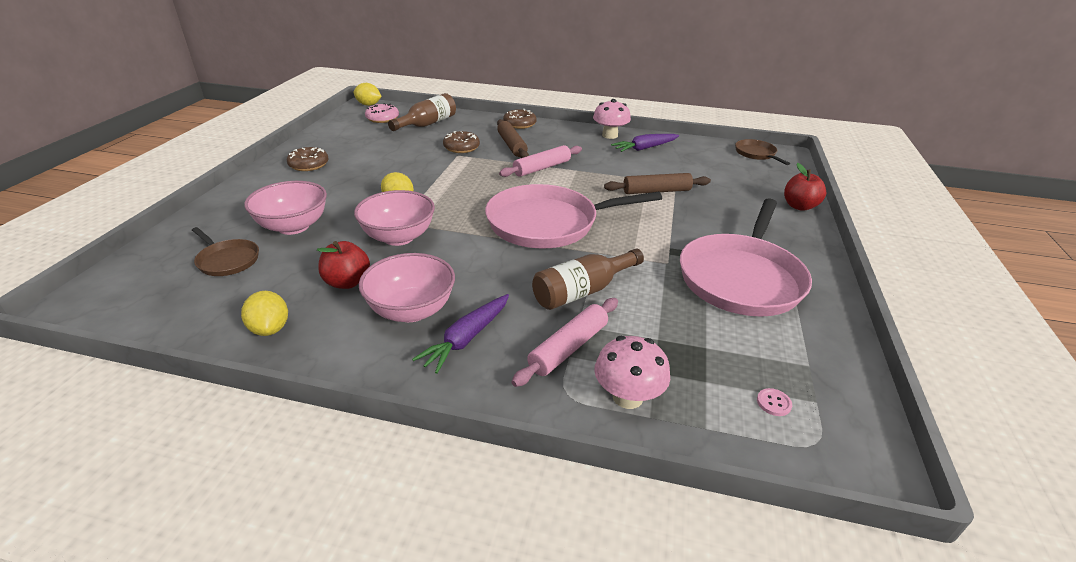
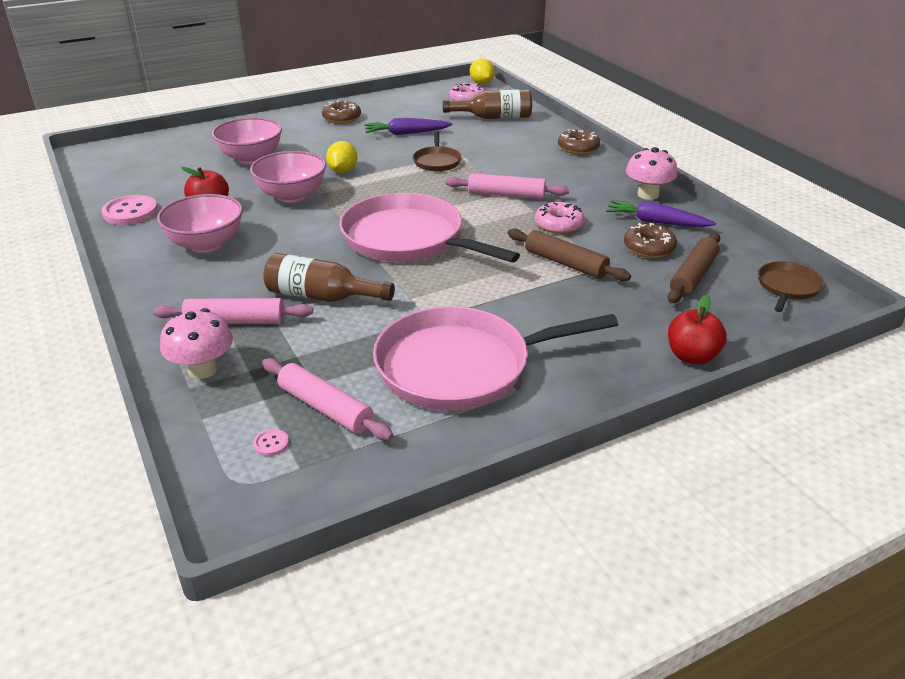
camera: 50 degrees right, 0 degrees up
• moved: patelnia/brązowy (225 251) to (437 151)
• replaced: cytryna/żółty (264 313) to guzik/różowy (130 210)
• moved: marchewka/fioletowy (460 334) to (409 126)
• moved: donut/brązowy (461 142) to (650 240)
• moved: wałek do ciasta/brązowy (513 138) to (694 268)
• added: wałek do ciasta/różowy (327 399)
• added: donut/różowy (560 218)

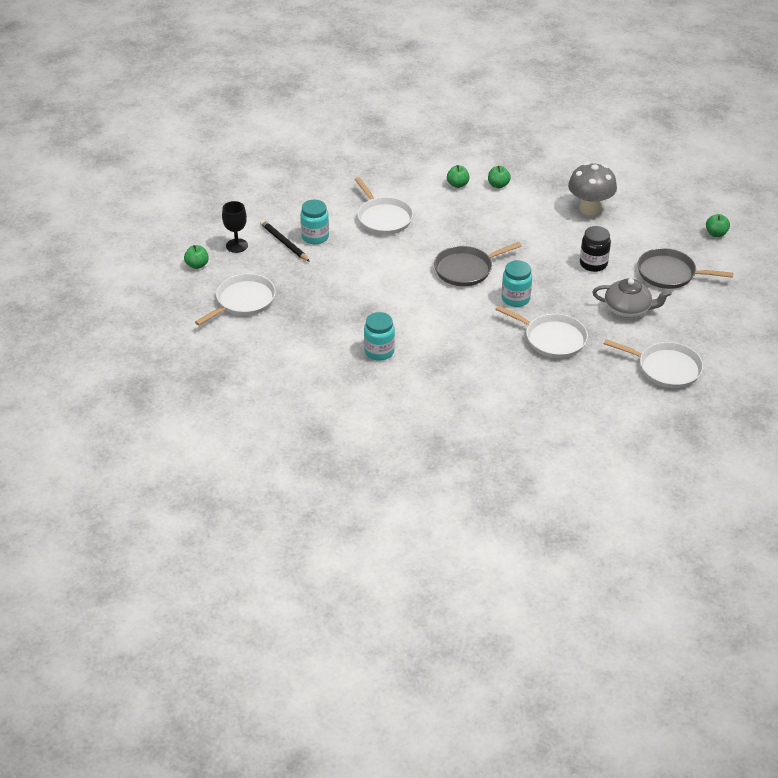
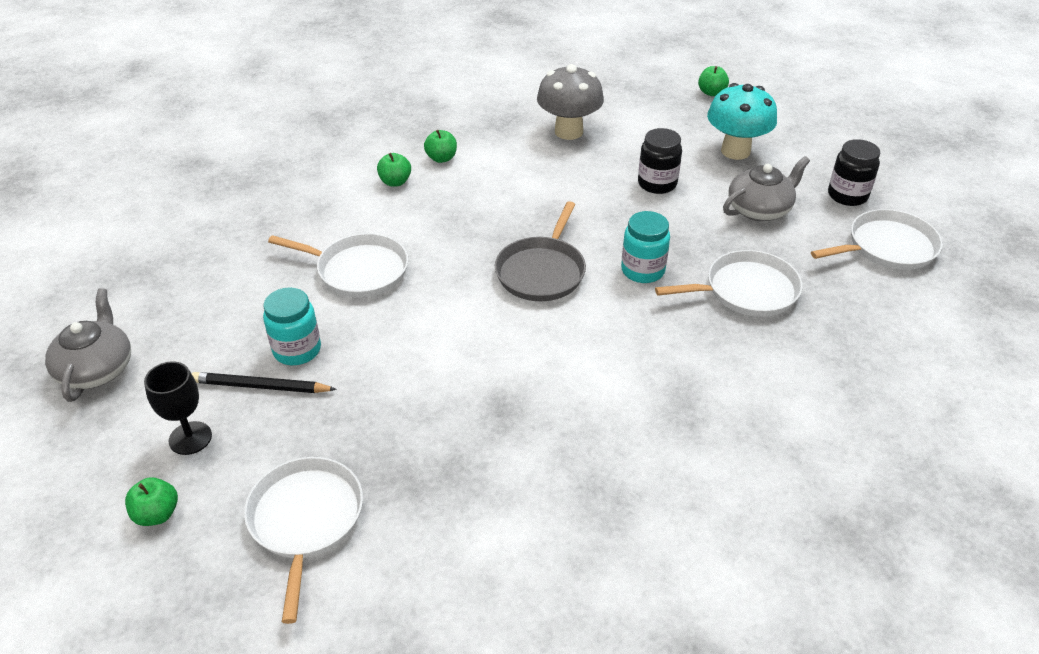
camera: 45 degrees left, 0 degrees up
• removed: słoik/turkusowy (379 336)
• replaced: patelnia/szary (685 268) to grzyb/turkusowy (742 121)
• added: imbryk/szary (88 345)
• added: słoik/czarny (854 172)

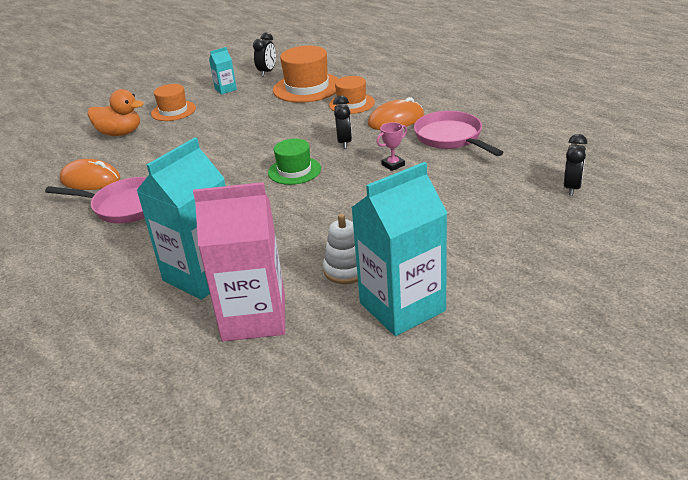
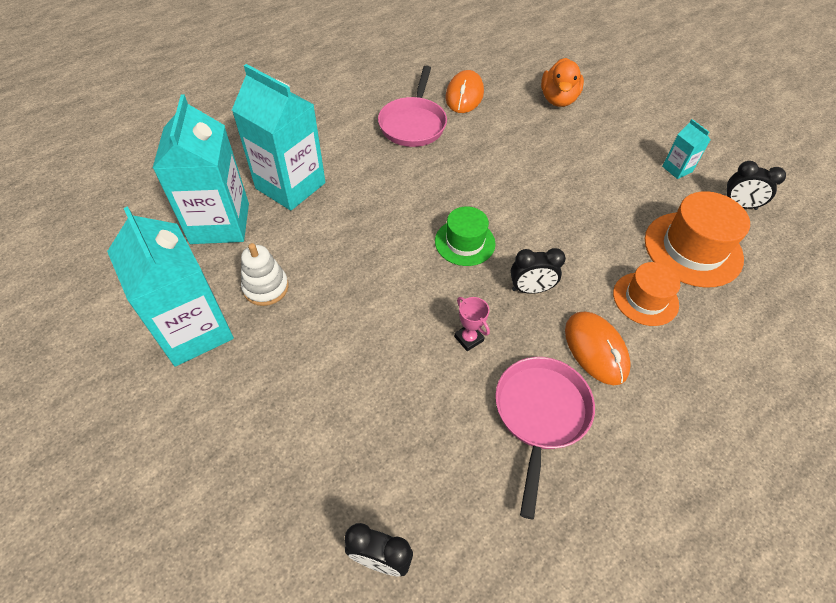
camera: 85 degrees right, 20 degrees up
• removed: kapelusz/pomarańczowy (173 102)
• recoloured: karton mleka/różowy (239 261) to karton mleka/turkusowy (201 169)
• turned: patelnia/różowy (459 133) = (545 438) 45 degrees counterclockwise

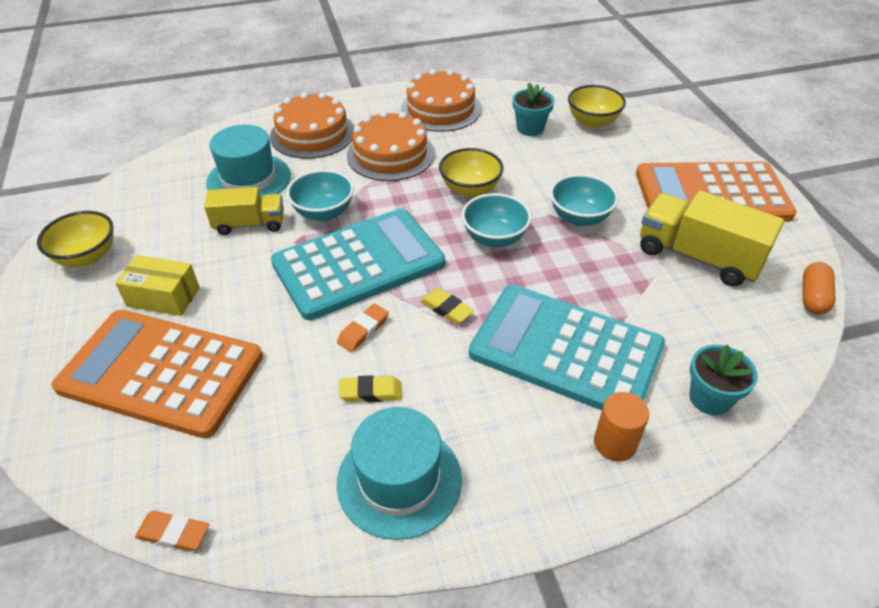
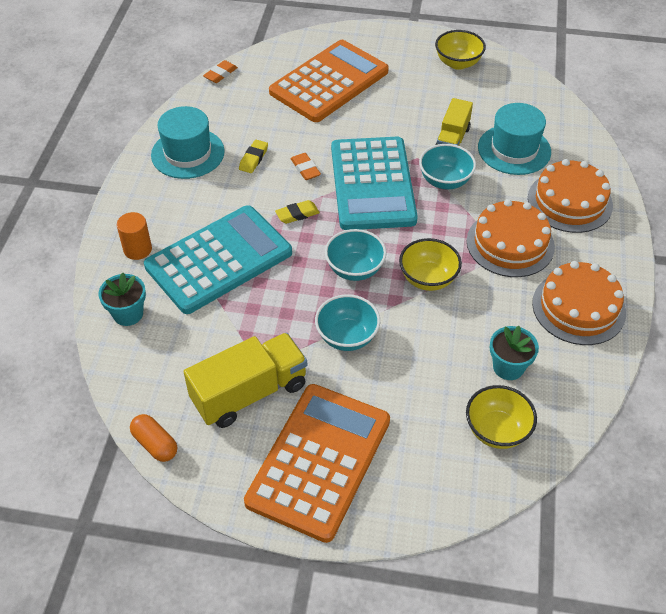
camera: 115 degrees right, 5 degrees up
• removed: pudełko/żółty (157 285)

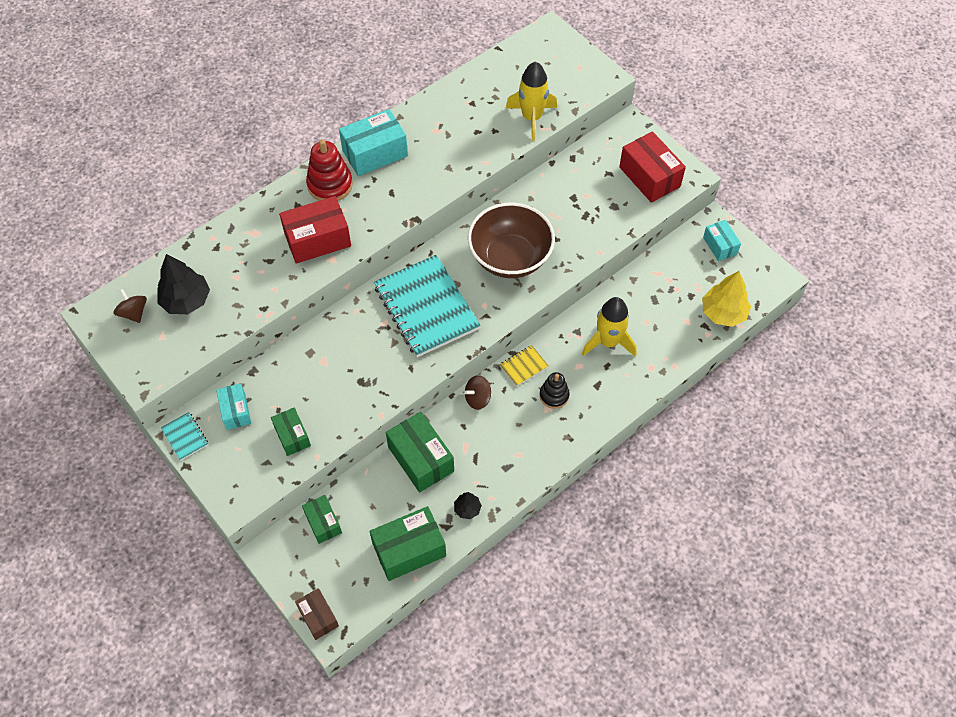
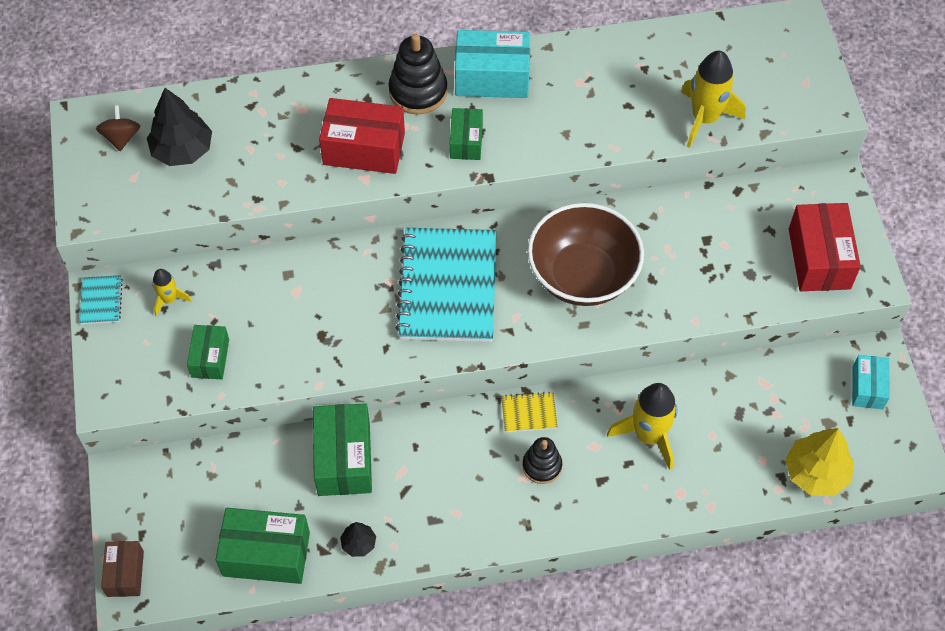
camera: 30 degrees right, 0 degrees up
• replaced: pudełko/turkusowy (233 406) to rakieta/żółty (172 292)
• moved: pudełko/zielony (322 519) to (466 134)
• recoloured: zabawka nakładanka/czerwony (329 170) to zabawka nakładanka/czarny (418 74)
• removed: bączek/brązowy (478 392)

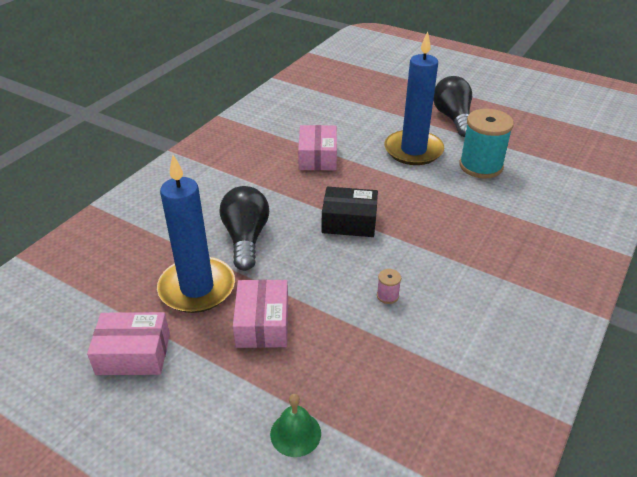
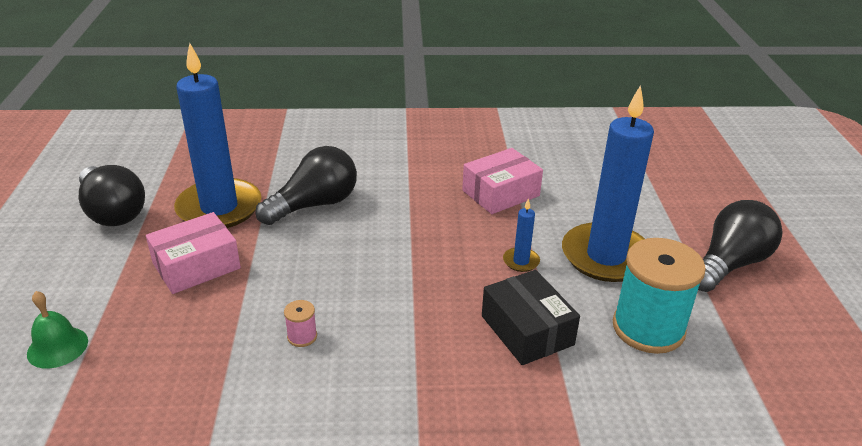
camera: 55 degrees right, 5 degrees down
• replaced: pudełko/różowy (128 343) to żarówka/czarny (112 195)
• moved: pudełko/czarny (350 212) to (531 317)
• added: świeca/niebieski (521 235)

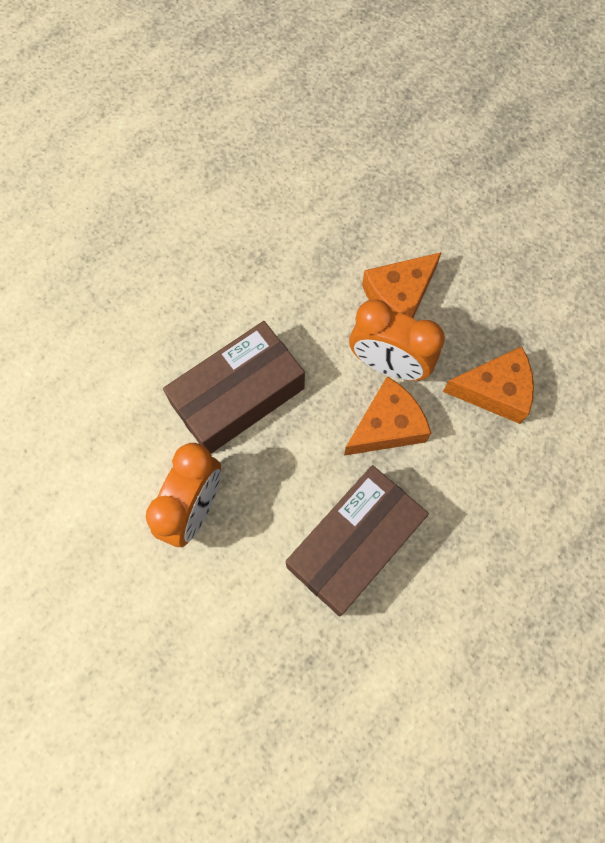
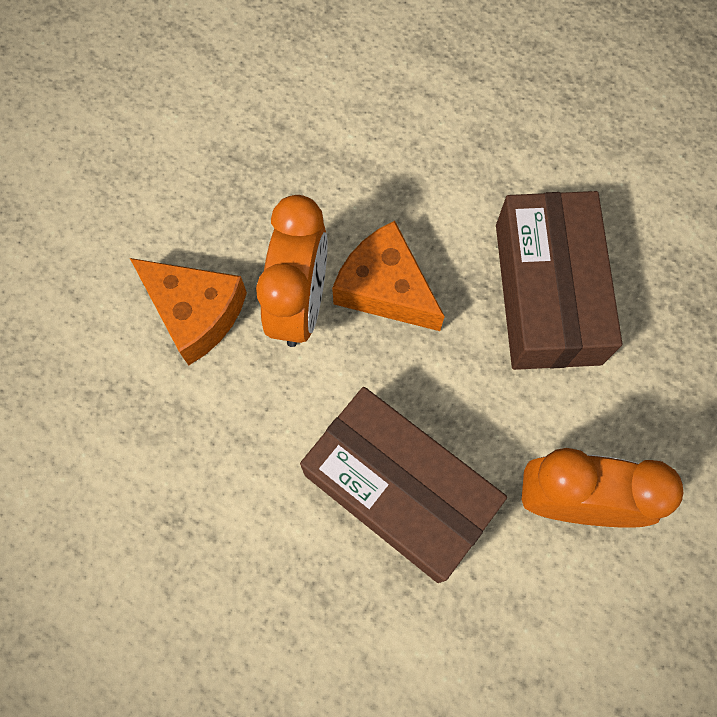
camera: 105 degrees left, 0 degrees up
• turned: pudełko/brązowy (357 540) = (559 280) 60 degrees clockwise
• removed: ser/pomarańczowy (488 385)

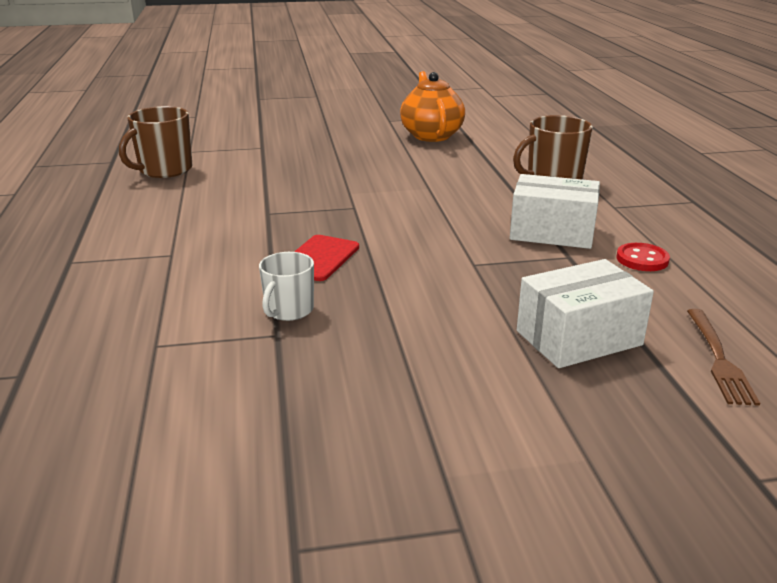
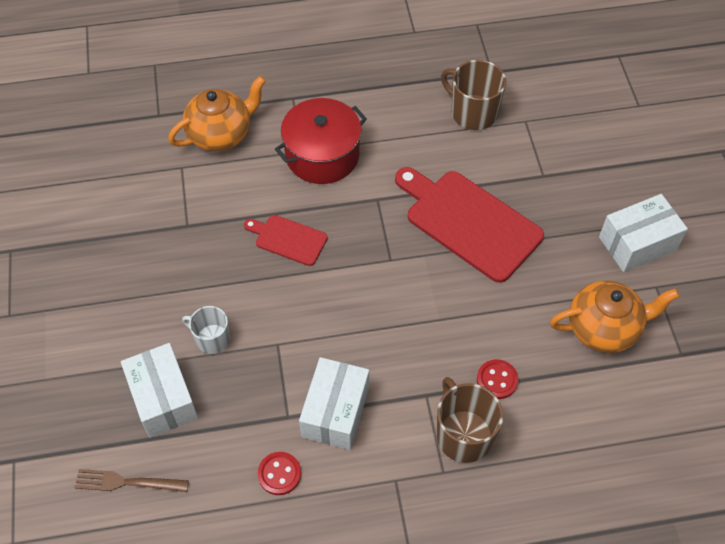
camera: 90 degrees right, 30 degrees up
• moved: kubek/biały (286 286) to (206 330)
• added: imbryk/pomarańczowy (217 114)
• added: garnek/czerwony (321 141)
• added: deska do krojenia/czerwony (469 225)
• added: guzik/czerwony (497 379)
• added: pudełko/biały (643 233)

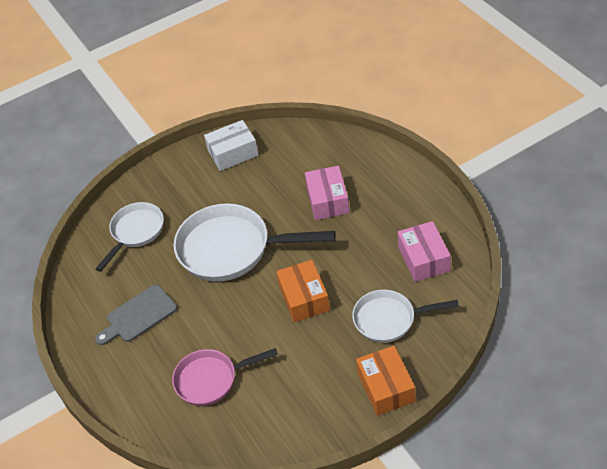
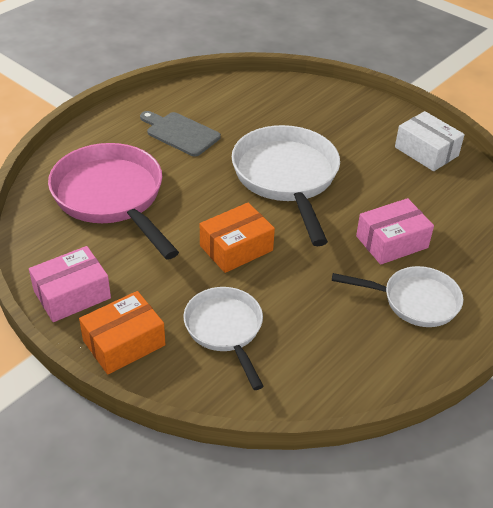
camera: 65 degrees right, 5 degrees down
• moved: patelnia/biały (130 237) to (397 296)
• resized: patelnia/różowy (225 377) = (113 201) x1.66
• moved: pudełko/różowy (424 251) to (70 284)

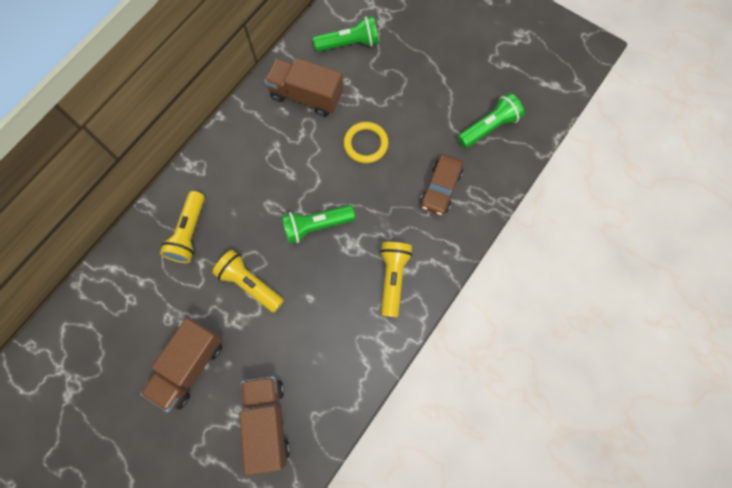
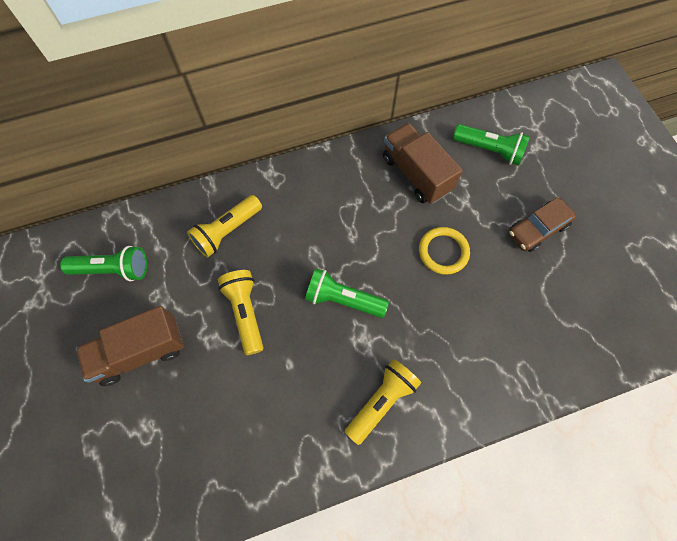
camera: 35 degrees right, 5 degrees down
• removed: ciężarówka/brązowy (264 426)
• moved: samochód/brązowy (441 184) to (542 224)
• moved: latarka/zielony (490 120) to (103 263)

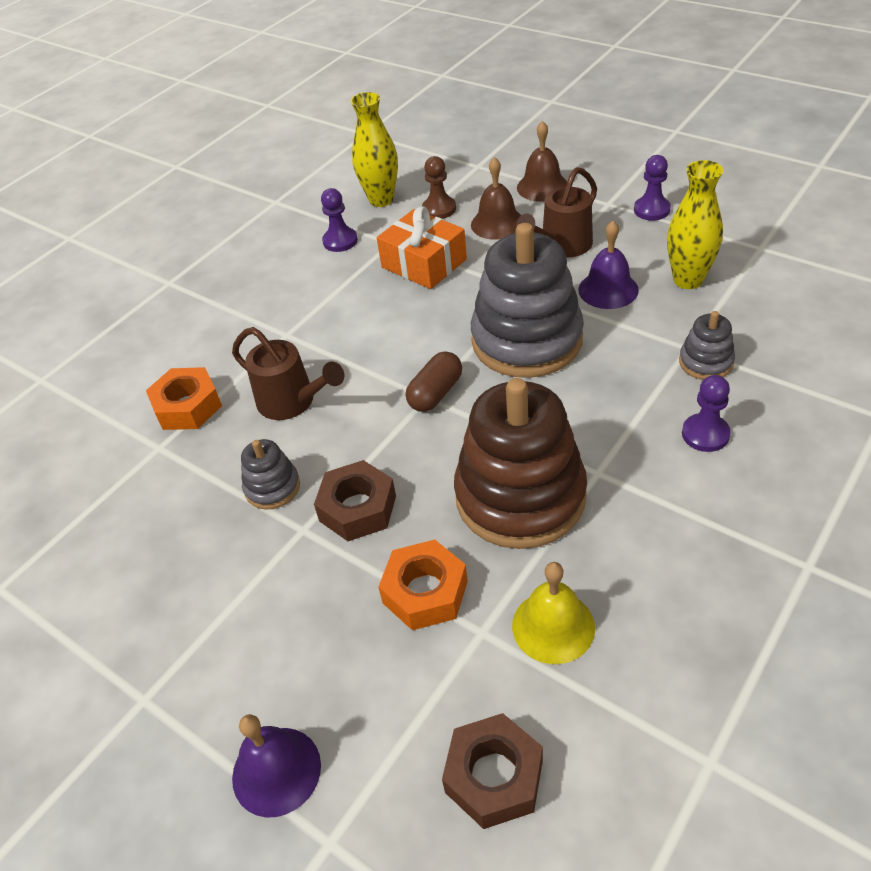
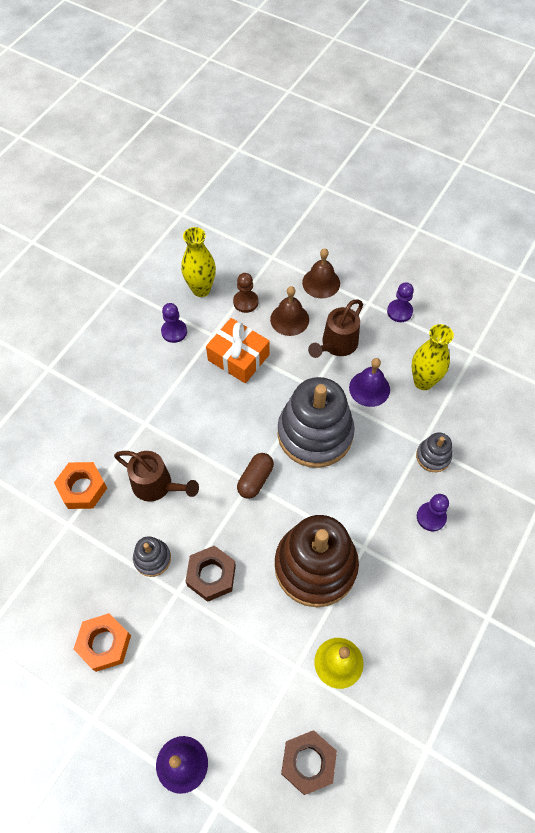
camera: 10 degrees left, 15 degrees up
• moved: nakrętka/pomarańczowy (423 585) to (102 642)

